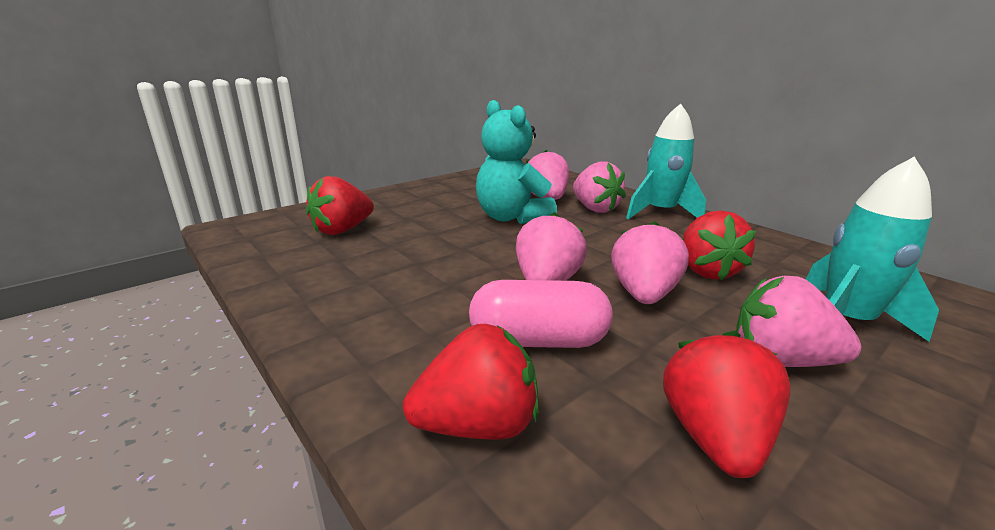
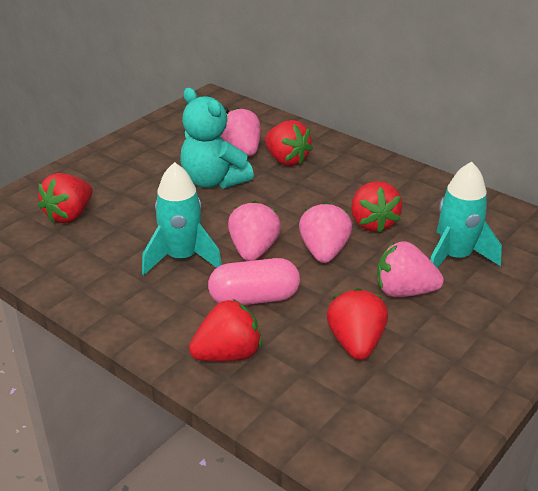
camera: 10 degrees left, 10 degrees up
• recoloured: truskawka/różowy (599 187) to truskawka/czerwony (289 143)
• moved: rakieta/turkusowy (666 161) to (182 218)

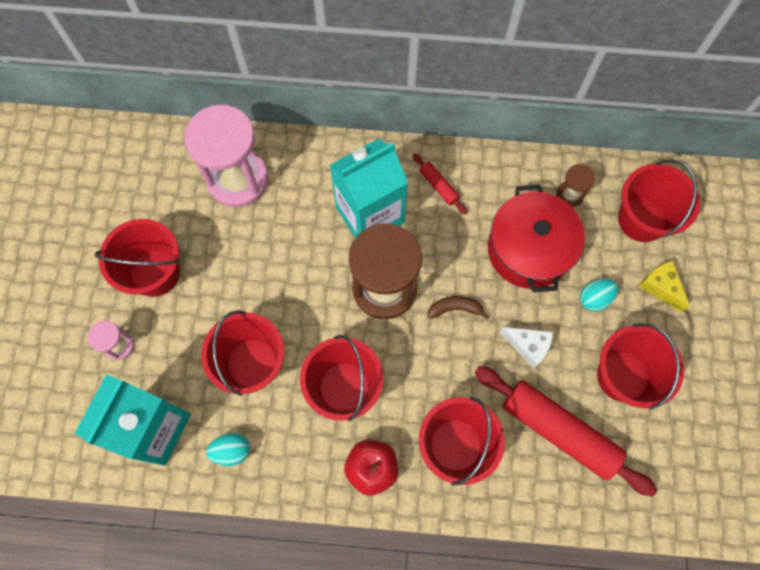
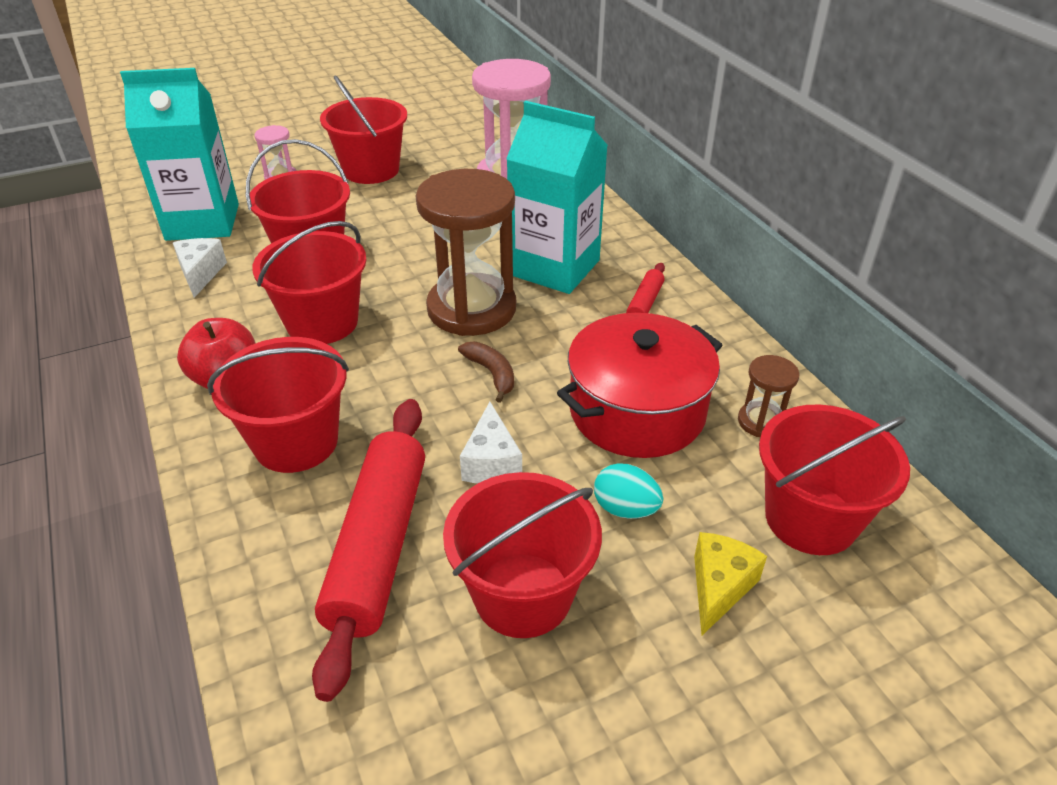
camera: 60 degrees right, 30 degrees down
• replaced: jajko/turkusowy (228 449) to ser/biały (200 268)

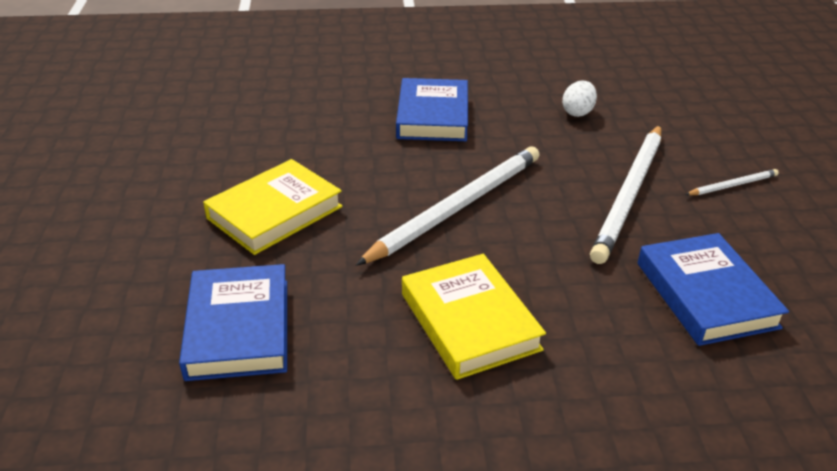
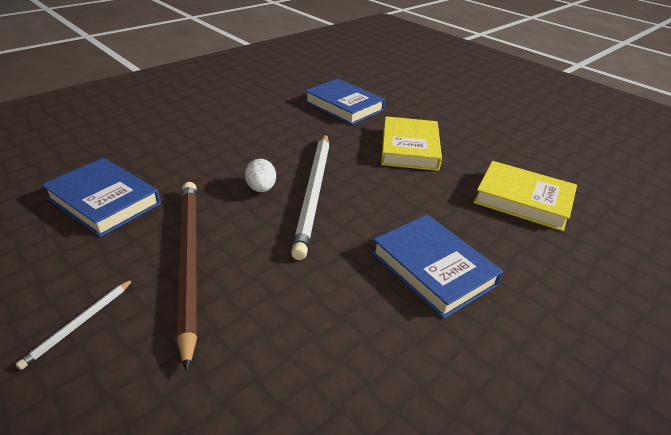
camera: 140 degrees right, 0 degrees up
• moved: książka/żółty (474 317) to (525 196)
• moved: jajko/biały (579 98) to (260 175)
• recoloured: ołówek/biały (625 194) to ołówek/brązowy (187 277)

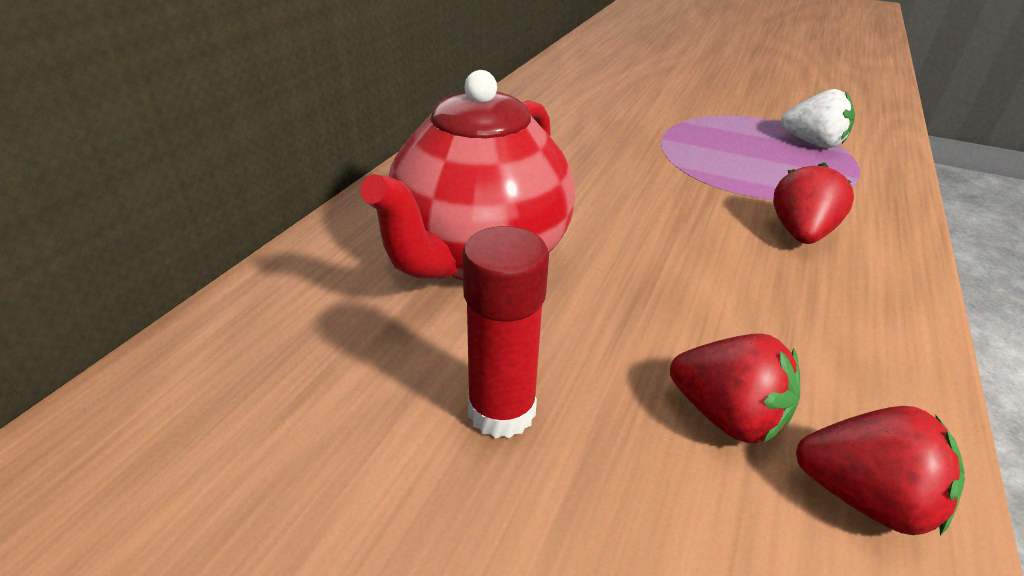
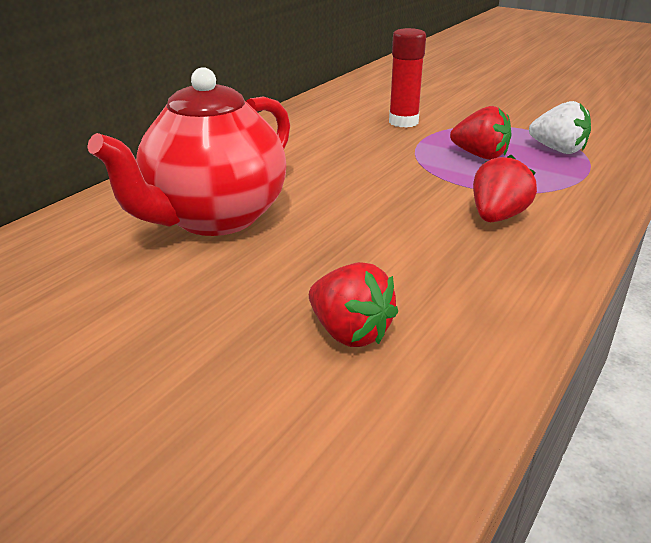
camera: 10 degrees right, 5 degrees down
• moved: klej w sztyfcie/czerwony (505 332) to (407 78)
• moved: truskawka/czerwony (880 471) to (481 133)

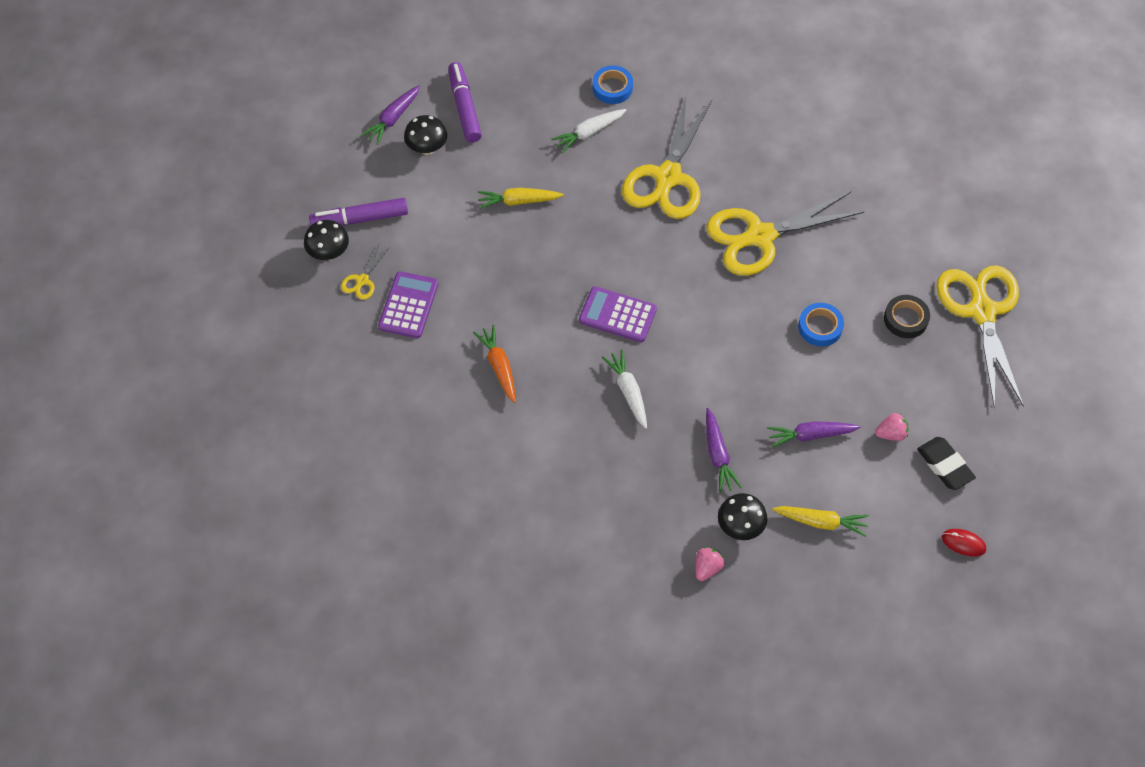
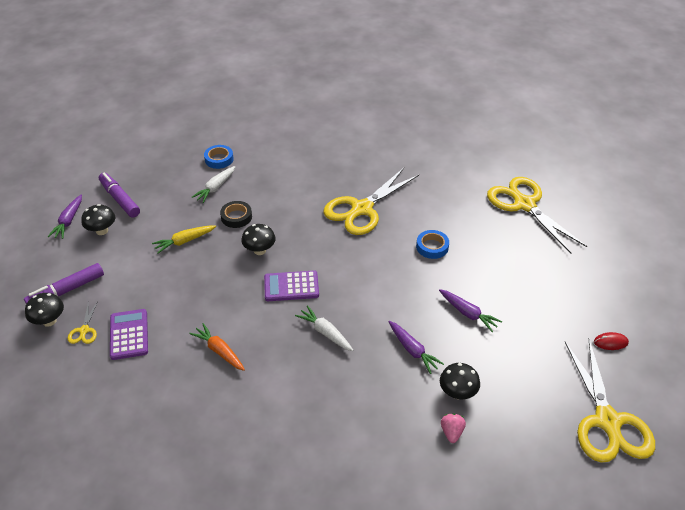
camera: 25 degrees left, 15 degrees down
• moved: nożyczki/żółty (667 156) to (610 401)
• turned: marchewka/fioletowy (814 434) = (470 310) 105 degrees counterclockwise
• removed: marchewka/żółty (820 521)
• removed: truskawka/różowy (891 427)
• moved: taśma klejąca/czarny (907 316) to (236 214)
• removed: gumka do mazania/czarny (946 463)
• added: grzyb/czarny (258 239)

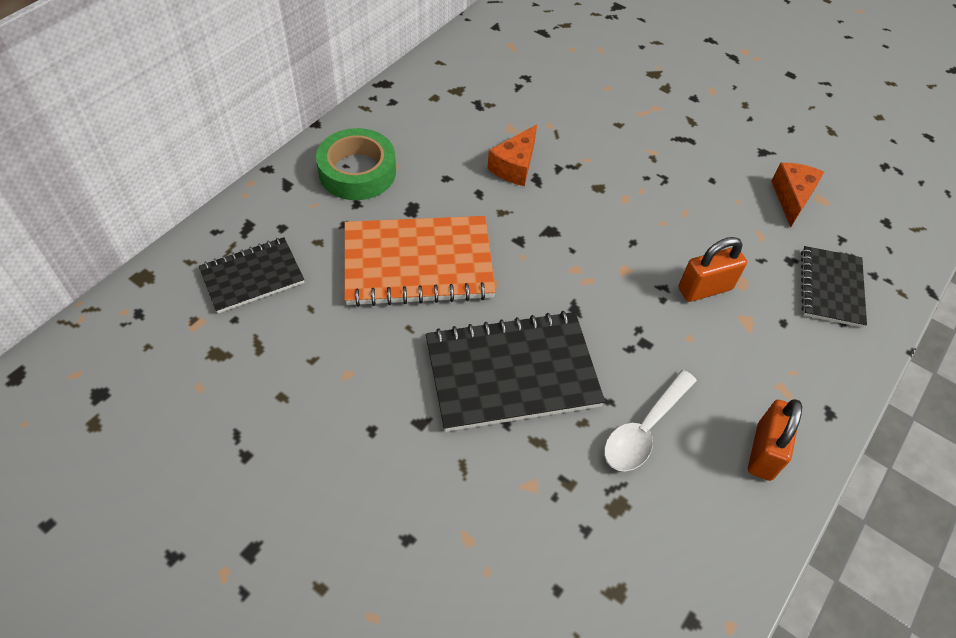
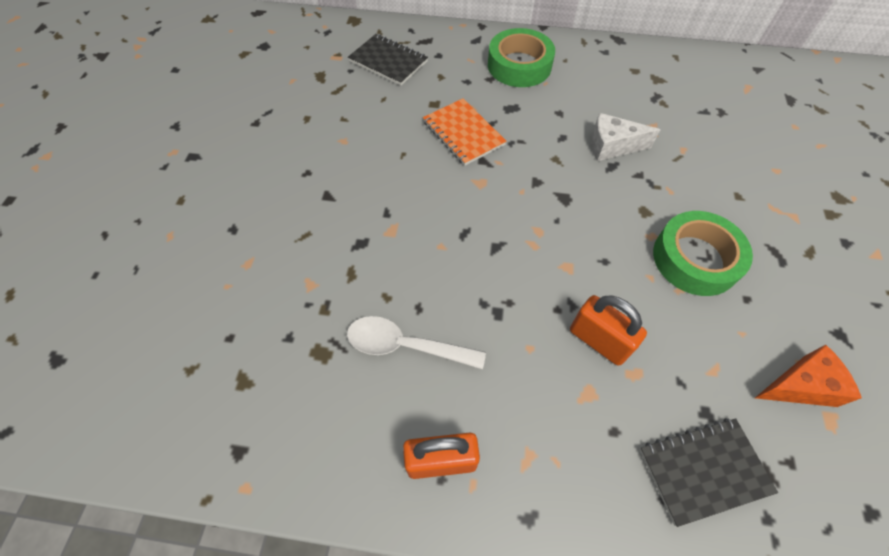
camera: 65 degrees right, 5 degrees up
• resized: zeszyt/pomarańczowy (420 261) = (465 132) x0.60
• removed: zeszyt/czarny (515 371)
• recoloured: ser/pomarańczowy (512 155) to ser/biały (625 137)
• added: taśma klejąca/zielony (703 253)

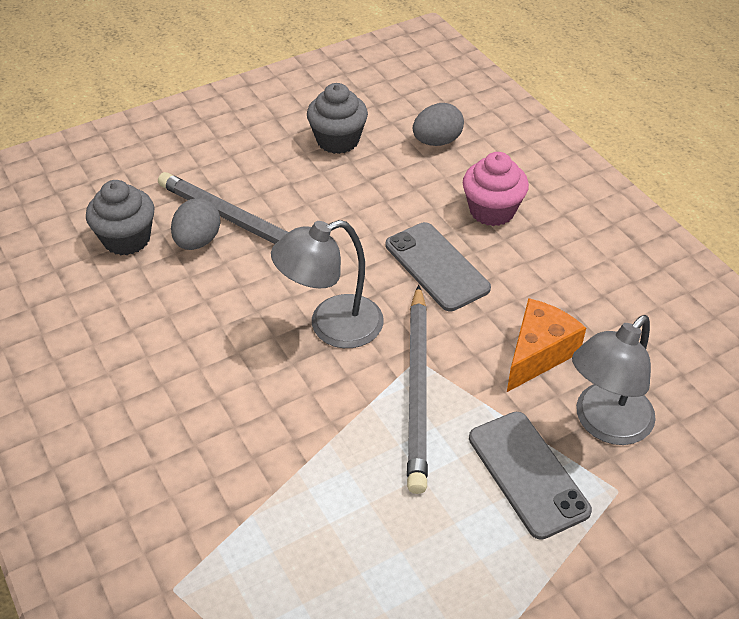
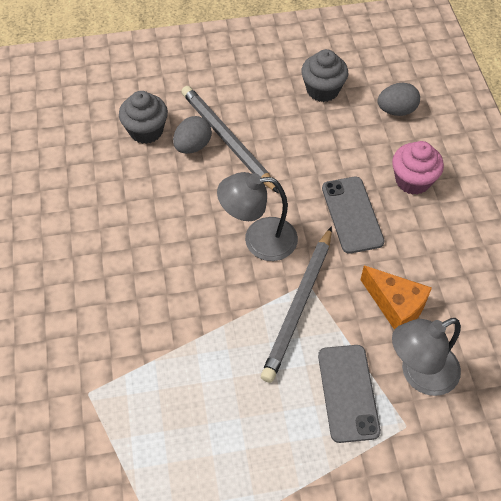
camera: 20 degrees right, 10 degrees up
• turned: ser/pomarańczowy (546 345) = (396 297) 75 degrees clockwise

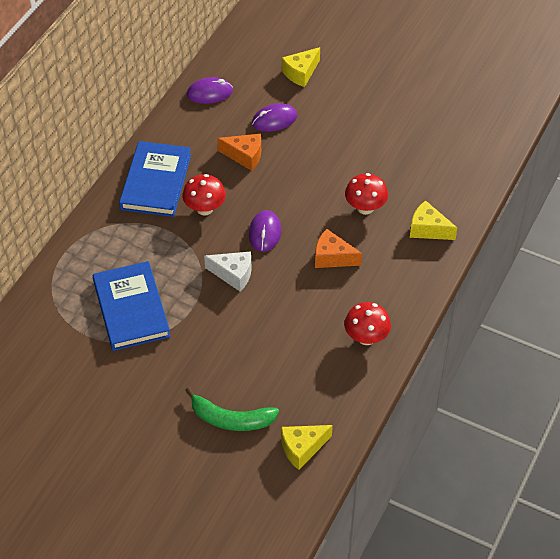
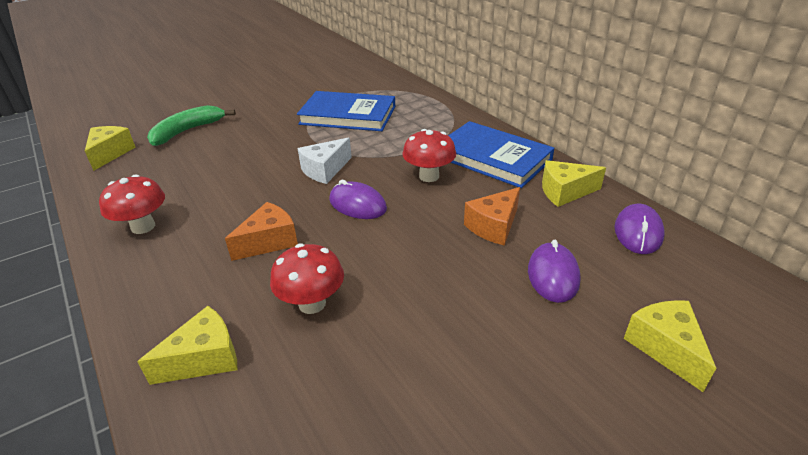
camera: 120 degrees right, 15 degrees down
• added: ser/żółty (574 183)

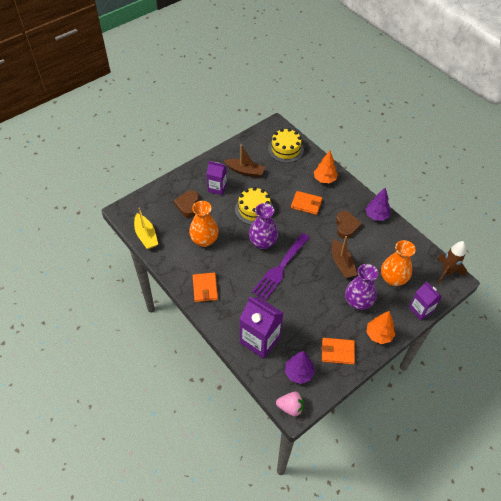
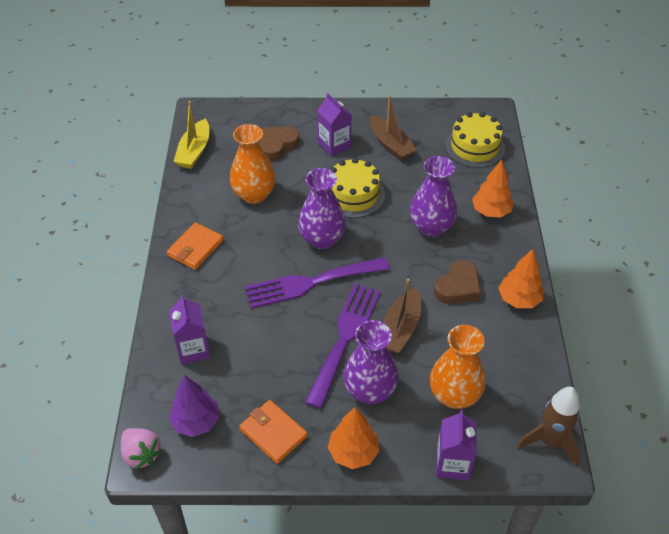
camera: 40 degrees right, 5 degrees down
• resized: karton mleka/fioletowy (261 327) = (189 329) x0.62
• replaced: portfel/pomarańczowy (306 203) to wazon/fioletowy (433 196)
• recoloured: drzewko/fioletowy (377 204) to drzewko/pomarańczowy (521 278)
• added: widelec/fioletowy (343 346)

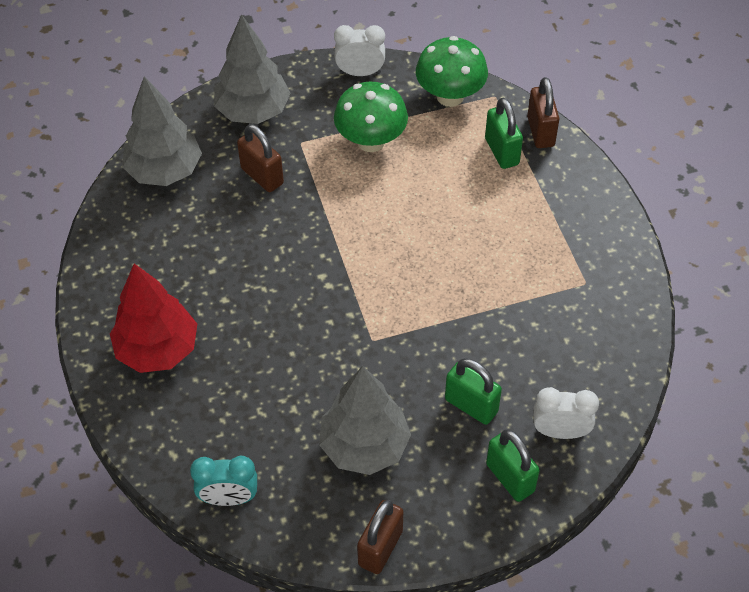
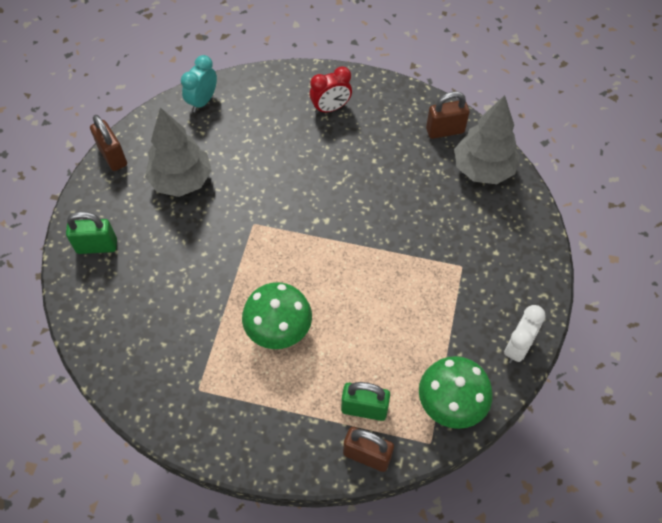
camera: 120 degrees right, 5 degrees up
• replaced: drzewko/czerwony (153 318) to budzik/czerwony (331 90)
• removed: drzewko/szary (252 69)
• moved: kłódka/brązowy (260 158) to (448 115)
• moved: grzyb/zielony (371 117) to (277 315)
• removed: kłódka/zielony (473 391)
• removed: budzik/biały (566 413)

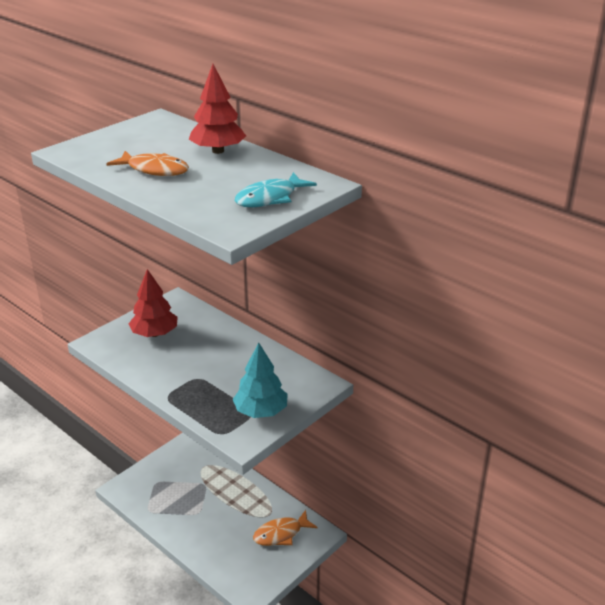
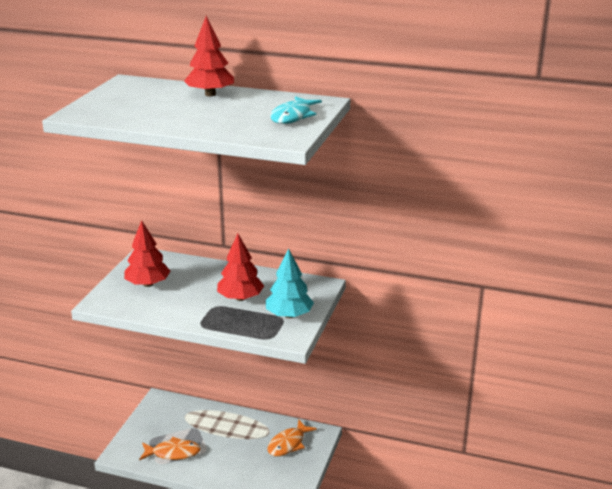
camera: 25 degrees left, 5 degrees down
• moved: ryba/pomarańczowy (147 163) to (170 448)
• added: drzewko/czerwony (240 267)

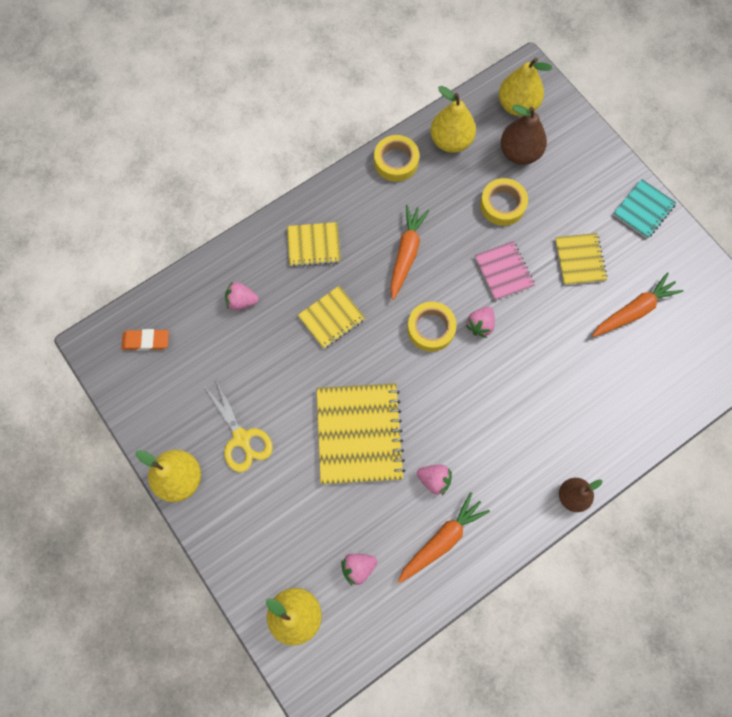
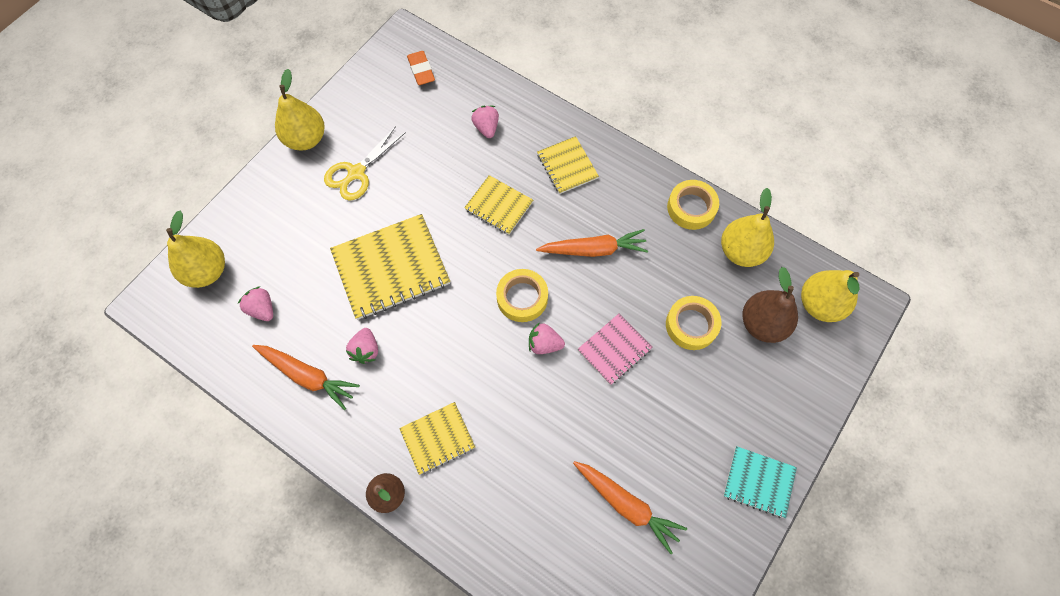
camera: 70 degrees right, 5 degrees down
• moved: zeszyt/żółty (581 259) to (437 438)

